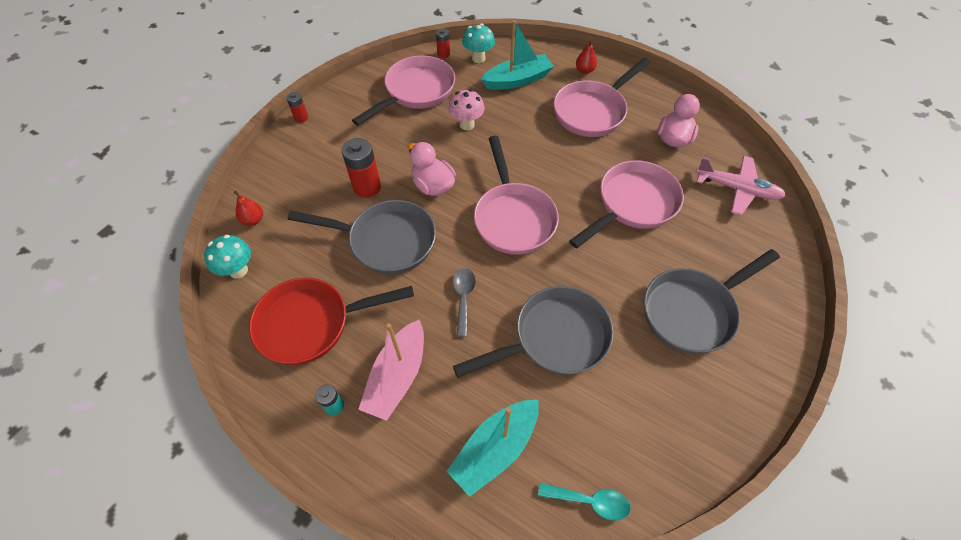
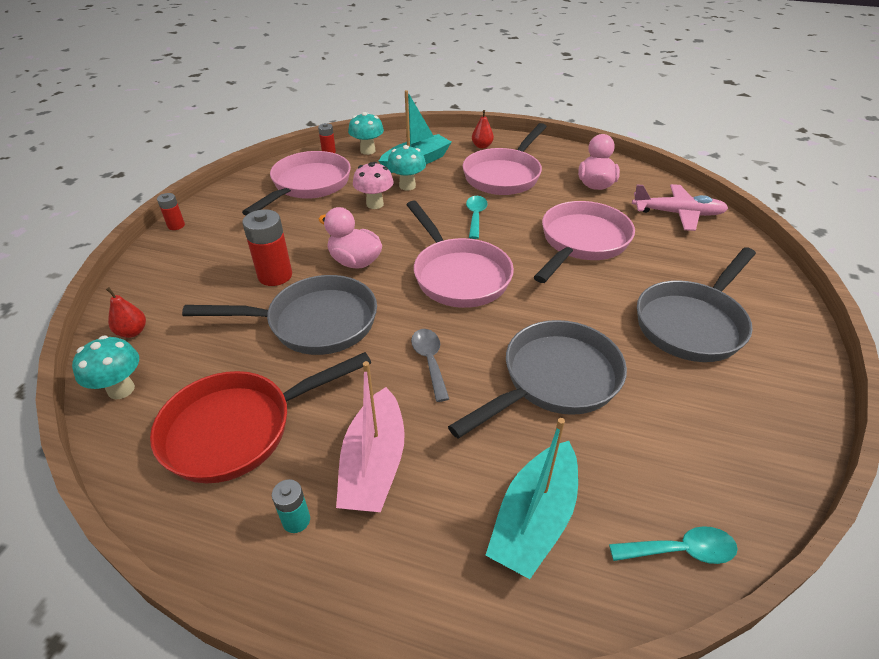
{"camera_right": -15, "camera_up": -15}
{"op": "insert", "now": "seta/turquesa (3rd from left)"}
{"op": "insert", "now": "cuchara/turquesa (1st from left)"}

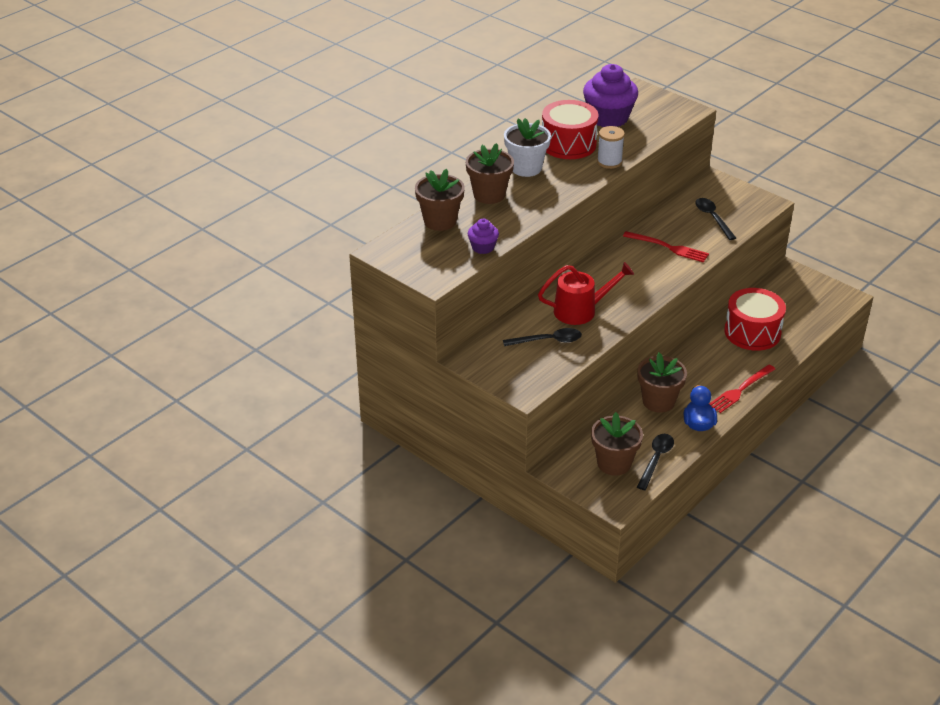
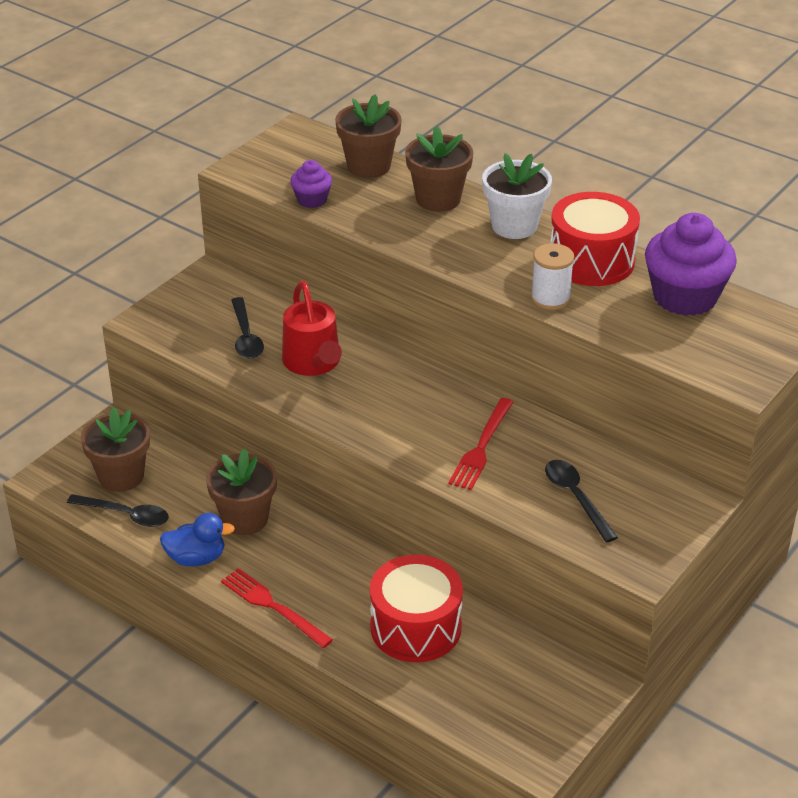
{"camera_right": 85, "camera_up": 0}
{"op": "rotate", "was": "cuchara/negro (3rd from left)", "clockwise": -90}

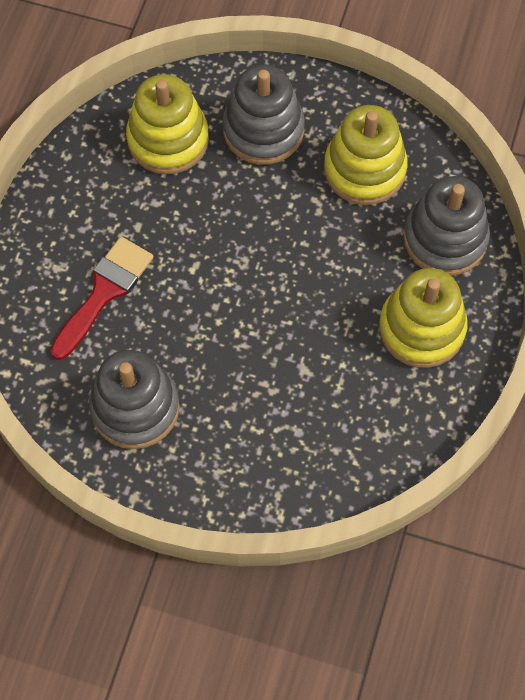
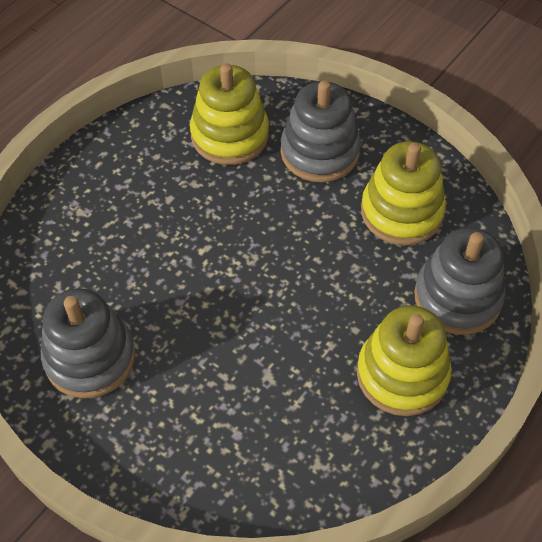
{"camera_right": 20, "camera_up": -10}
{"op": "delete", "was": "pincel/rojo"}

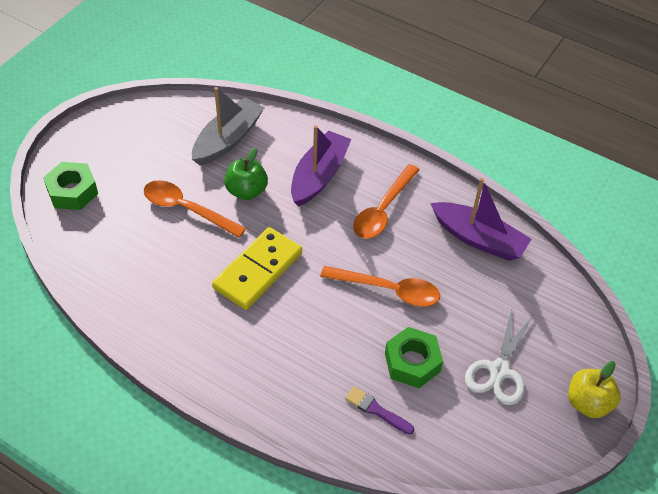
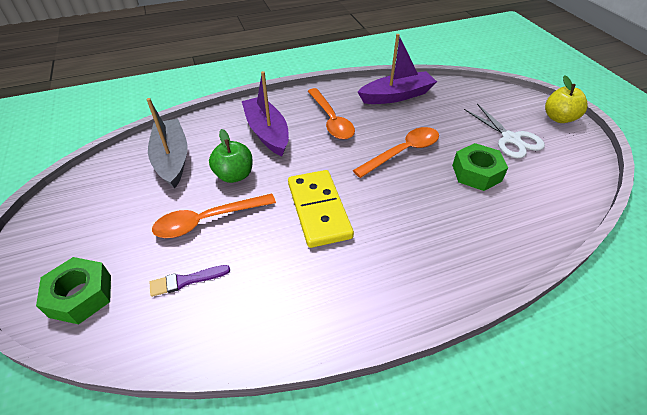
{"camera_right": -50, "camera_up": -5}
{"op": "move", "was": "pincel/morado"}

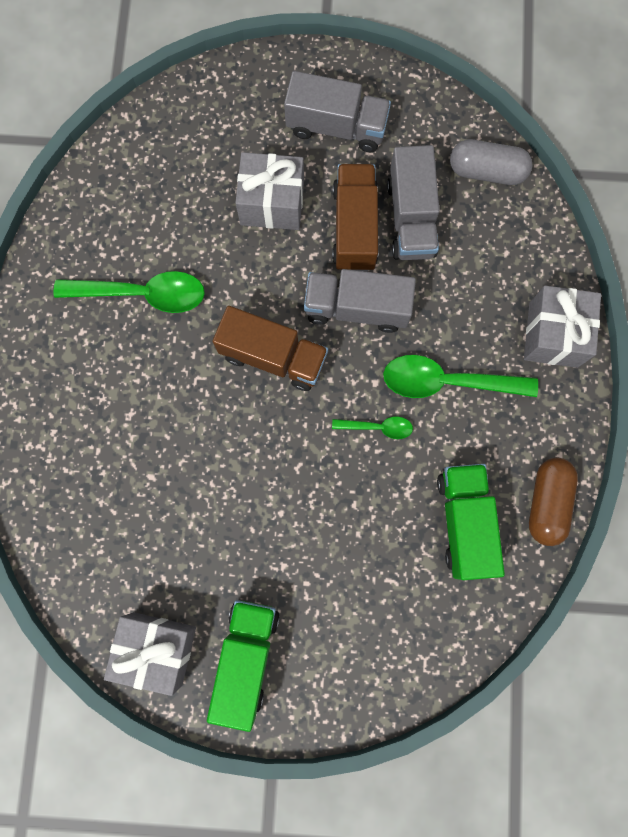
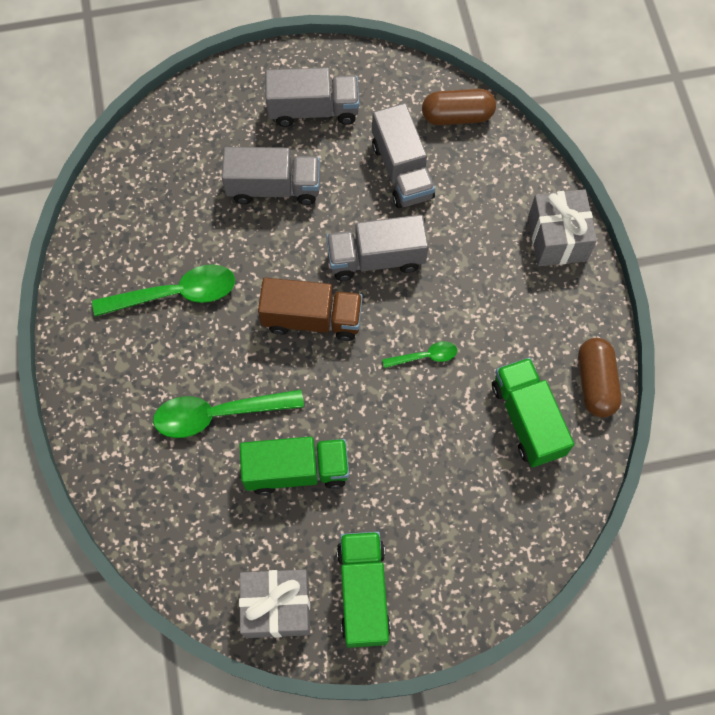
{"camera_right": -15, "camera_up": -10}
{"op": "recolor", "was": "cápsula/gris", "now": "cápsula/marrón (1st from left)"}
{"op": "replace", "was": "regalo/gris (2nd from left)", "now": "camión/gris (1st from left)"}
{"op": "delete", "was": "camión/marrón (2nd from left)"}
{"op": "move", "was": "cuchara/verde (3rd from left in the first image)", "now": "cuchara/verde (2nd from left)"}
{"op": "insert", "now": "camión/verde (1st from left)"}

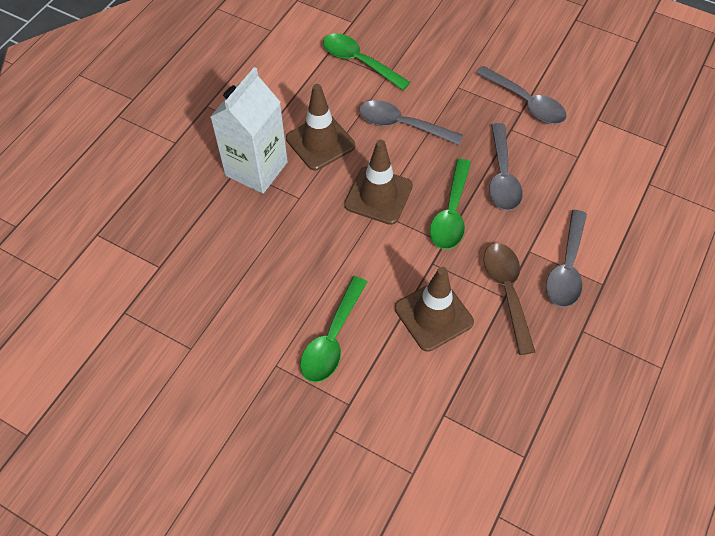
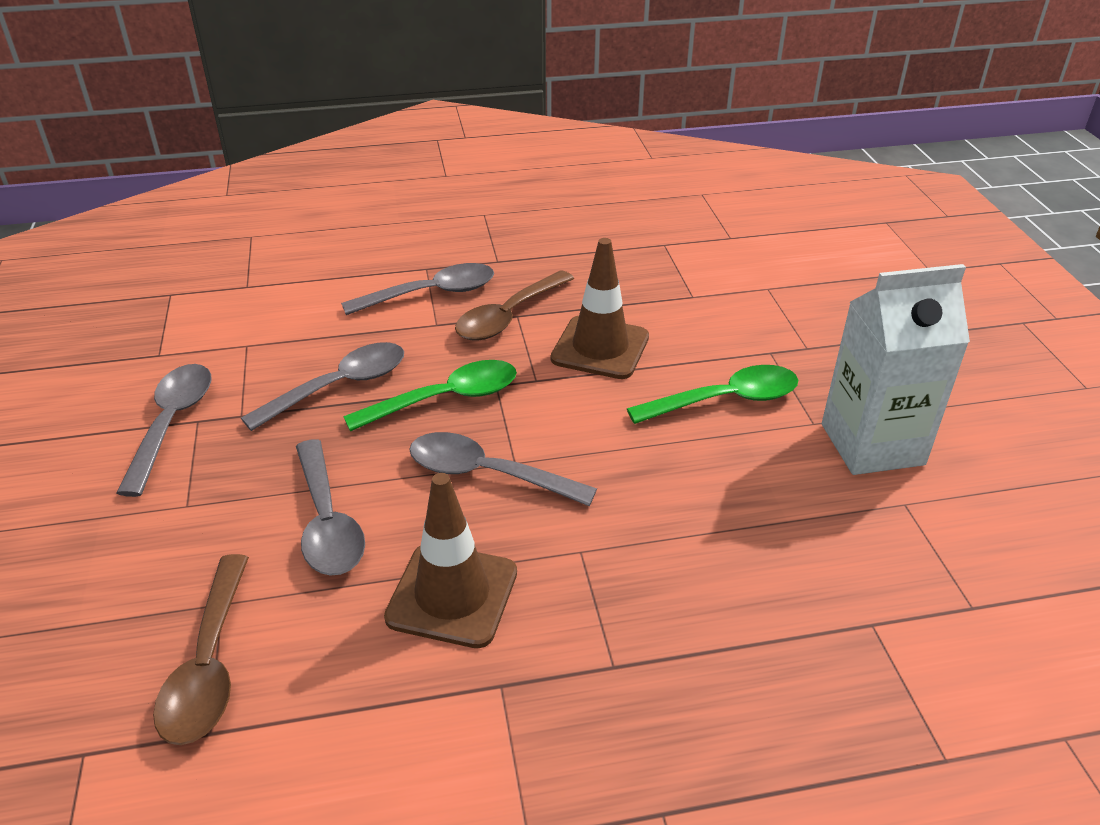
{"camera_right": -130, "camera_up": -20}
{"op": "recolor", "was": "cuchara/verde (2nd from left)", "now": "cuchara/marrón (1st from left)"}
{"op": "move", "was": "cartón de leche/blanco"}
{"op": "replace", "was": "cono de tráfico/marrón (2nd from left)", "now": "cuchara/gris (5th from left)"}

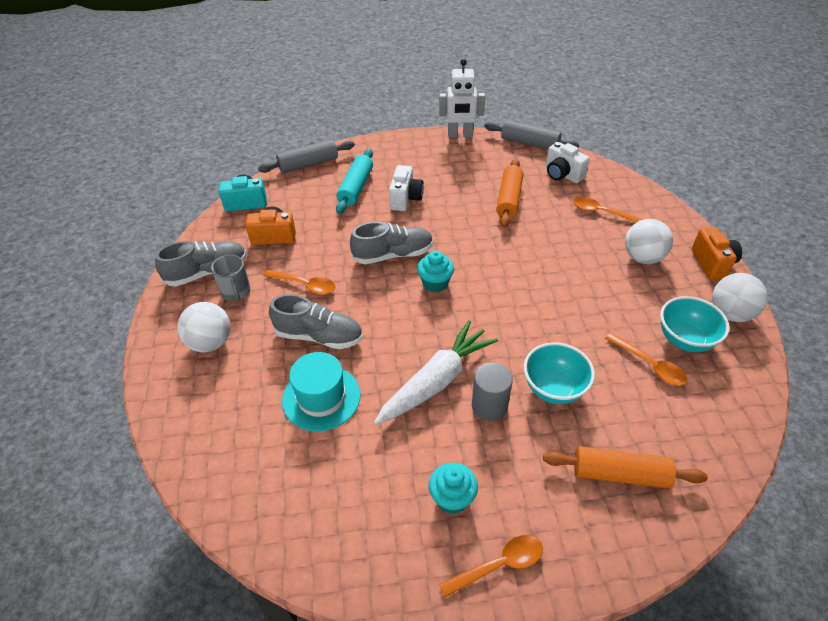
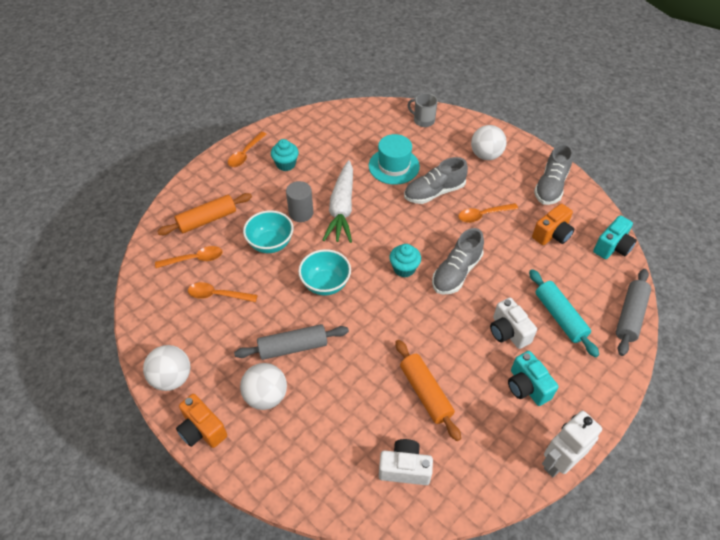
{"camera_right": 140, "camera_up": 5}
{"op": "move", "was": "rodillo/gris (2nd from left in the first image)", "now": "rodillo/gris (1st from left)"}
{"op": "move", "was": "cuchara/naranja (3rd from left in the first image)", "now": "cuchara/naranja (1st from left)"}
{"op": "move", "was": "taza/gris"}
{"op": "move", "was": "cuenco/turquesa (2nd from left)"}
{"op": "insert", "now": "cámara/turquesa (1st from left)"}

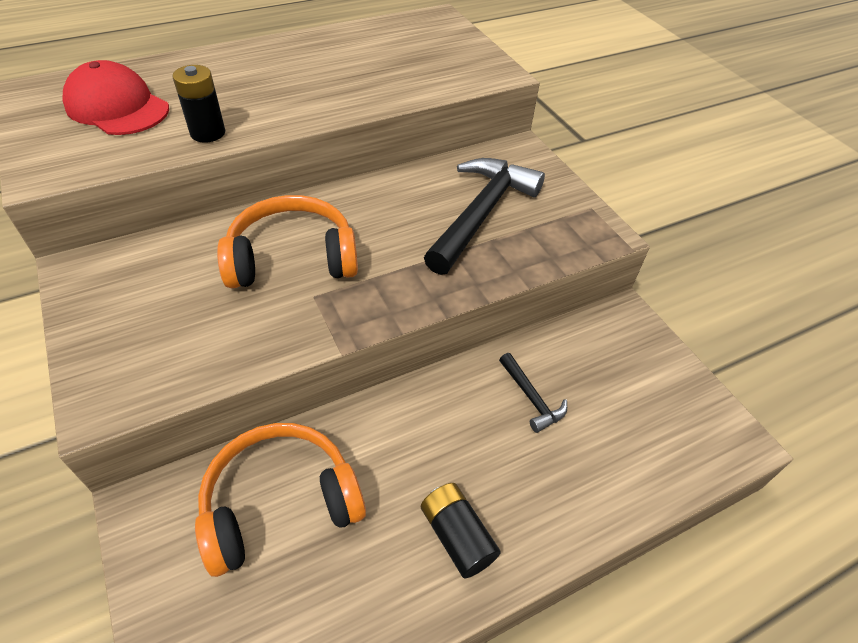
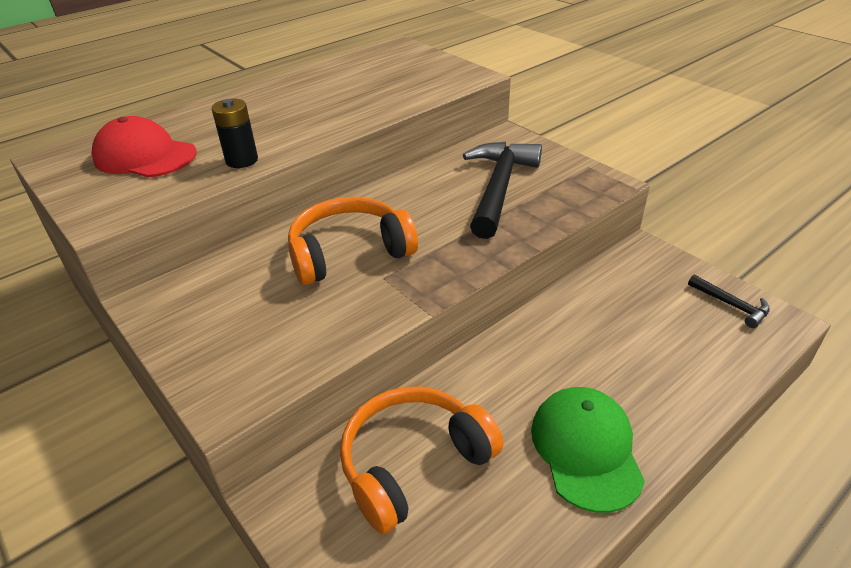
{"camera_right": -10, "camera_up": -10}
{"op": "move", "was": "martillo/negro (2nd from left)"}
{"op": "replace", "was": "pila/negro (2nd from left)", "now": "gorra/verde"}

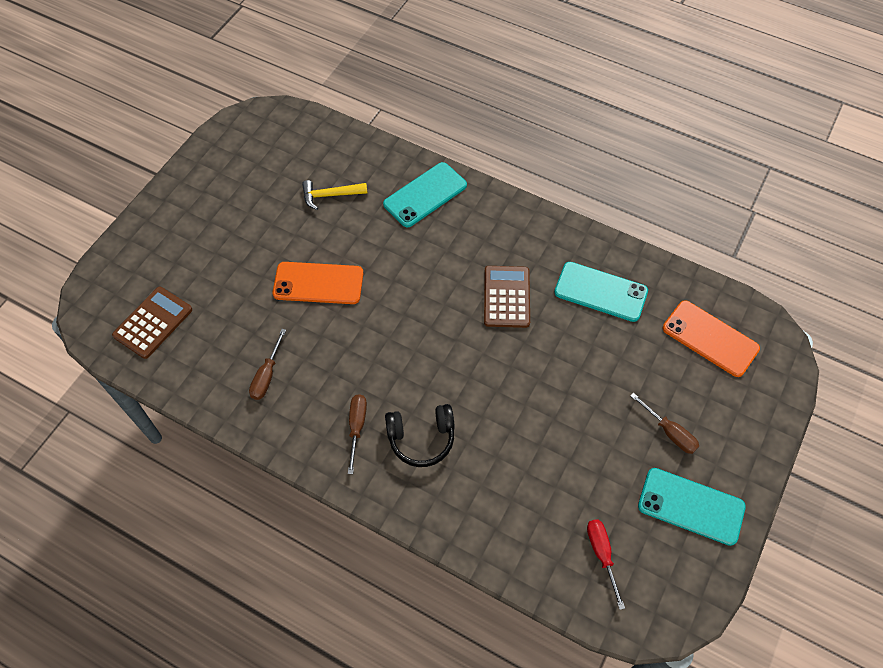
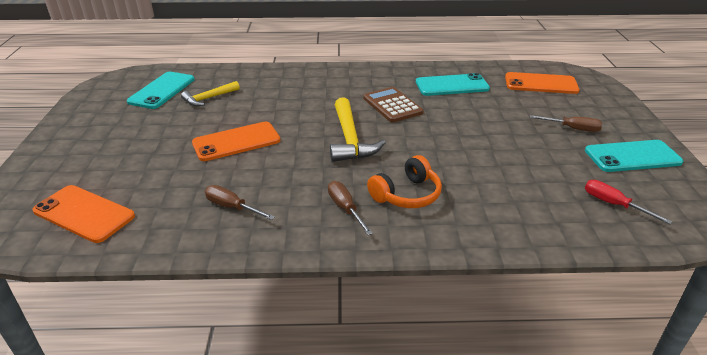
{"camera_right": -30, "camera_up": -25}
{"op": "move", "was": "móvil/turquesa (1st from left)"}
{"op": "replace", "was": "calculadora/marrón (1st from left)", "now": "móvil/naranja (1st from left)"}
{"op": "rotate", "was": "destornillador/marrón (1st from left)", "clockwise": 135}
{"op": "recolor", "was": "auriculares/negro", "now": "auriculares/naranja"}
{"op": "insert", "now": "martillo/amarillo (2nd from left)"}

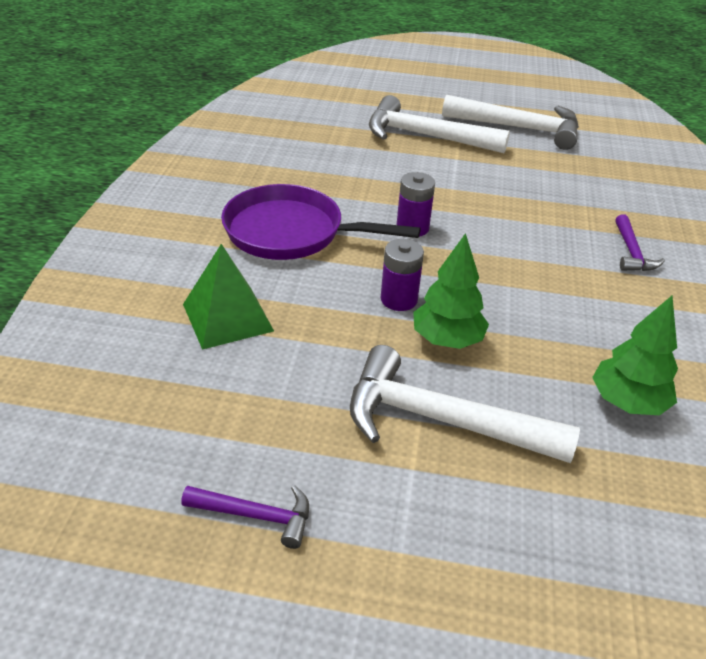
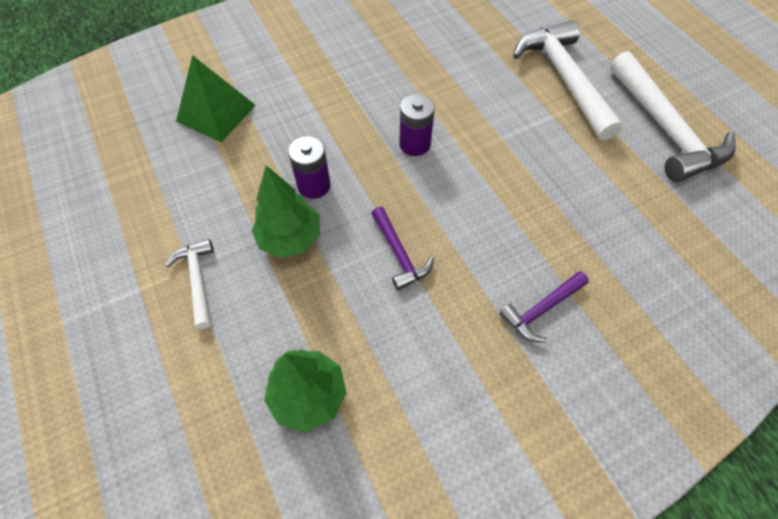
{"camera_right": 55, "camera_up": 20}
{"op": "delete", "was": "sartén/morado"}
{"op": "resize", "was": "martillo/blanco (2nd from left in the first image)", "ratio": 0.5}
{"op": "move", "was": "martillo/morado (1st from left)"}

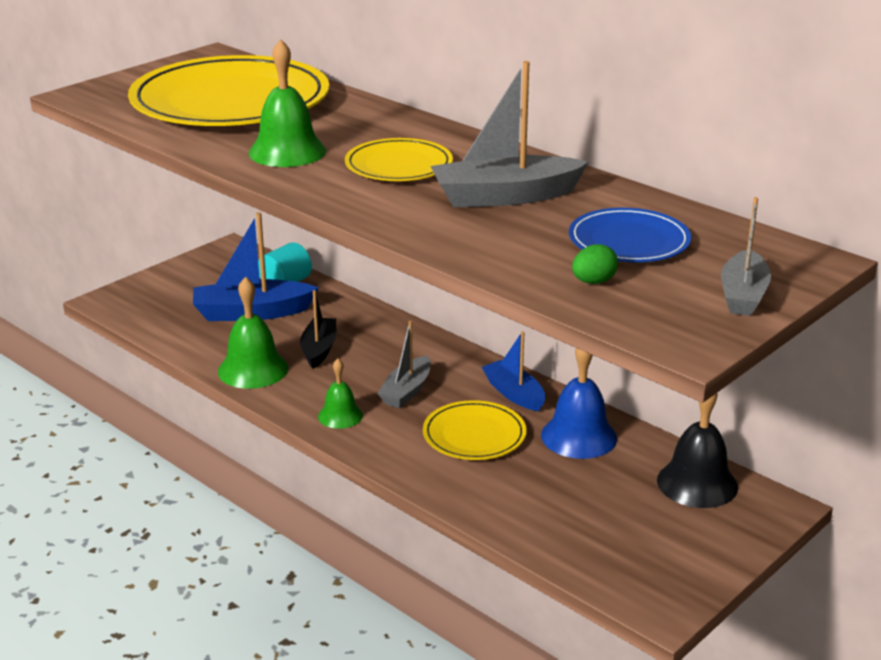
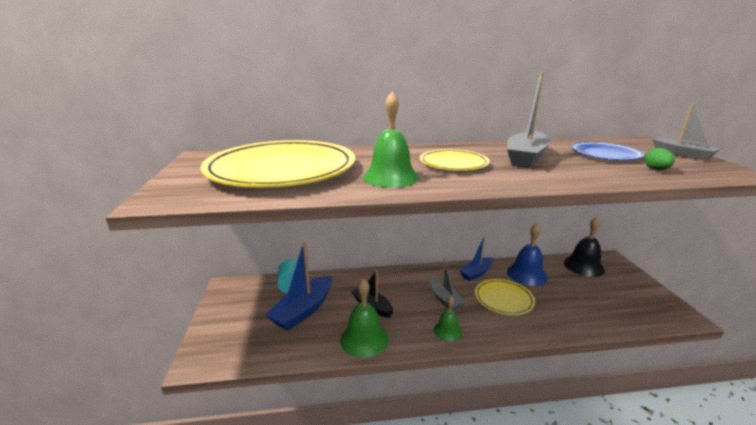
{"camera_right": -50, "camera_up": -5}
{"op": "rotate", "was": "barco/azul (2nd from left)", "clockwise": -45}

